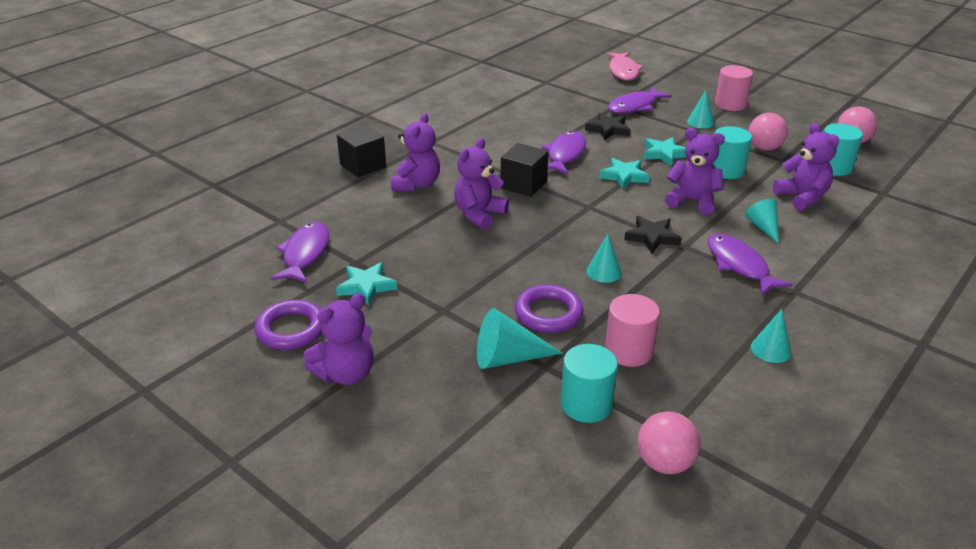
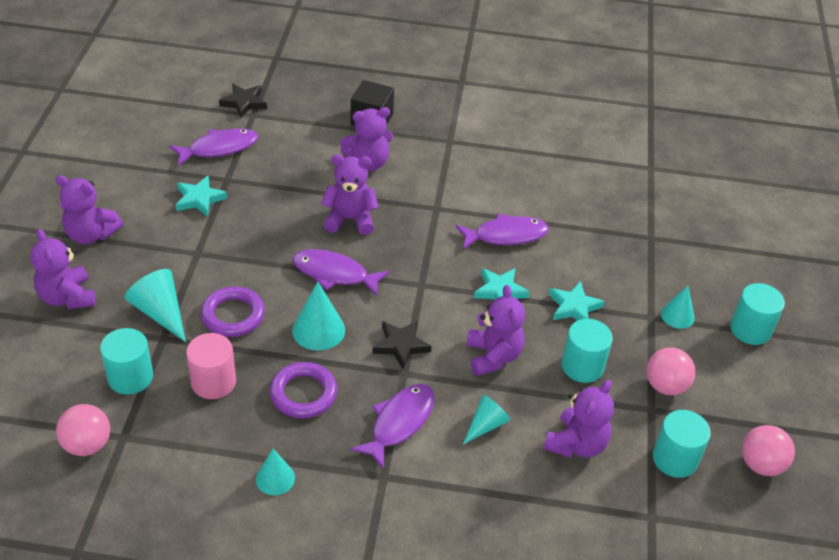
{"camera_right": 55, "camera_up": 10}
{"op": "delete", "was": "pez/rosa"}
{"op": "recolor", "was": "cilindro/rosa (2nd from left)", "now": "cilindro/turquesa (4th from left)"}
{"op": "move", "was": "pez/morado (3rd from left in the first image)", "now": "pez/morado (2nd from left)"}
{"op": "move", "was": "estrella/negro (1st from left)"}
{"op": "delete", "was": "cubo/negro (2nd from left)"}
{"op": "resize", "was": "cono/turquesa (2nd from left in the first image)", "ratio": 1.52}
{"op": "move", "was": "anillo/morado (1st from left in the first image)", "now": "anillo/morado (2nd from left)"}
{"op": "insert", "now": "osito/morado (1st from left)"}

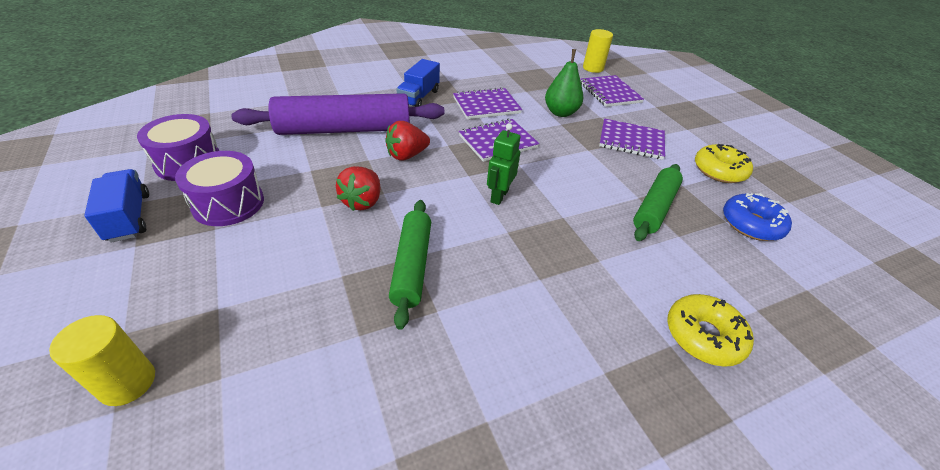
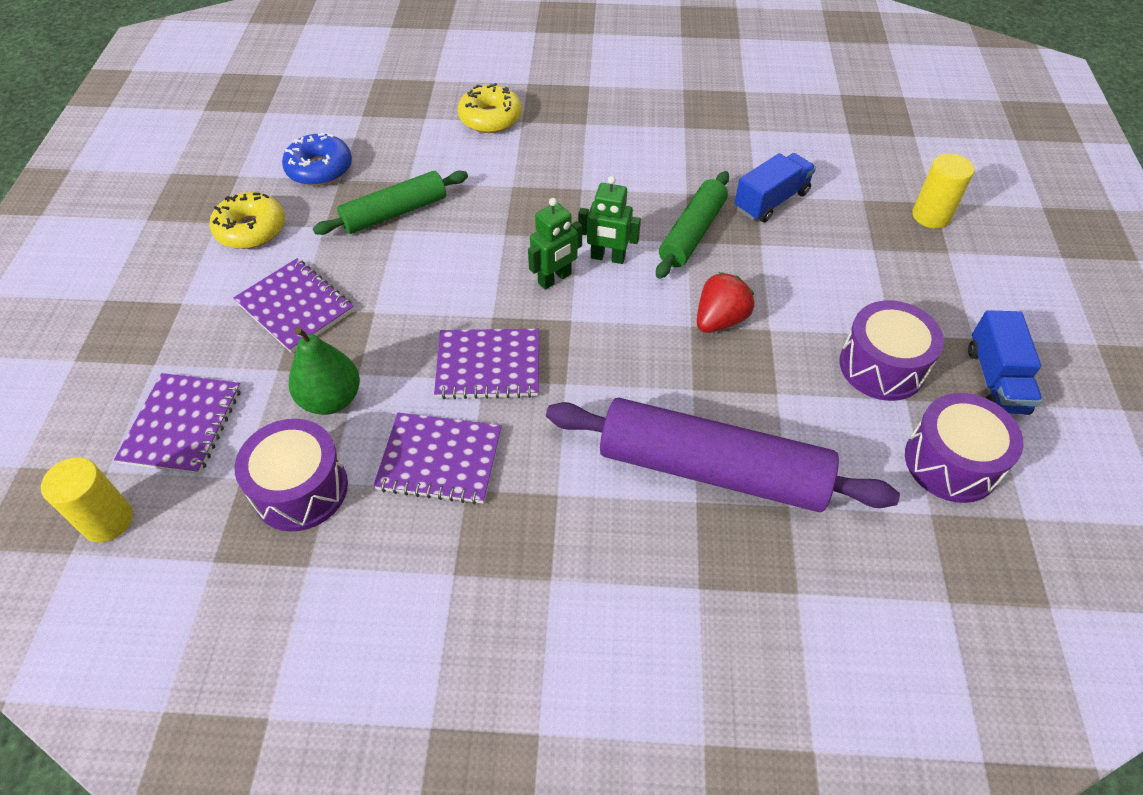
{"camera_right": -150, "camera_up": 10}
{"op": "move", "was": "camión/azul (2nd from left in the first image)", "now": "camión/azul (1st from left)"}
{"op": "delete", "was": "fresa/rojo (2nd from left)"}
{"op": "insert", "now": "robot/verde (2nd from left)"}
{"op": "insert", "now": "tambor/morado (1st from left)"}

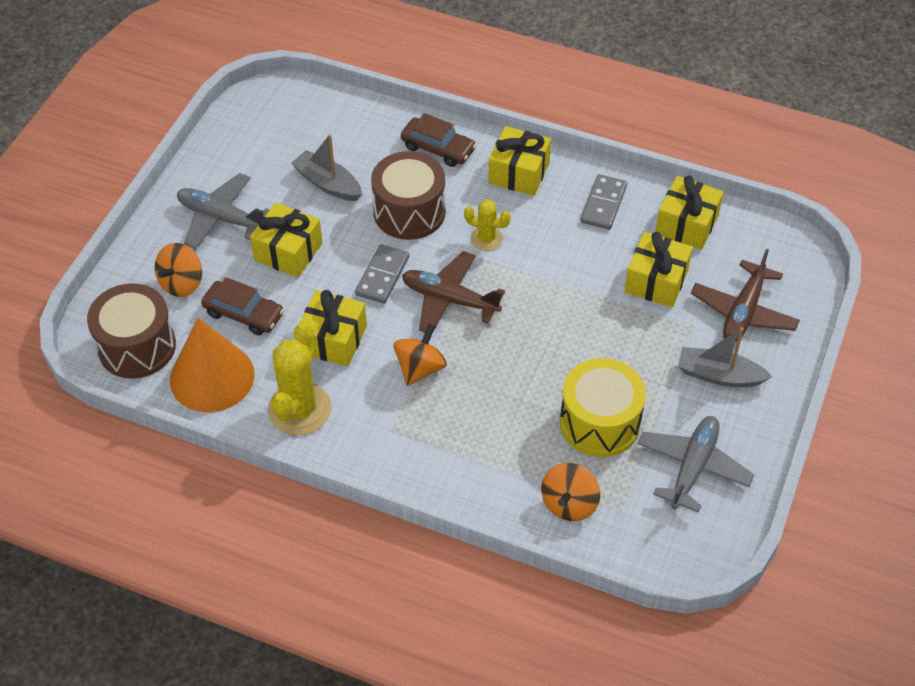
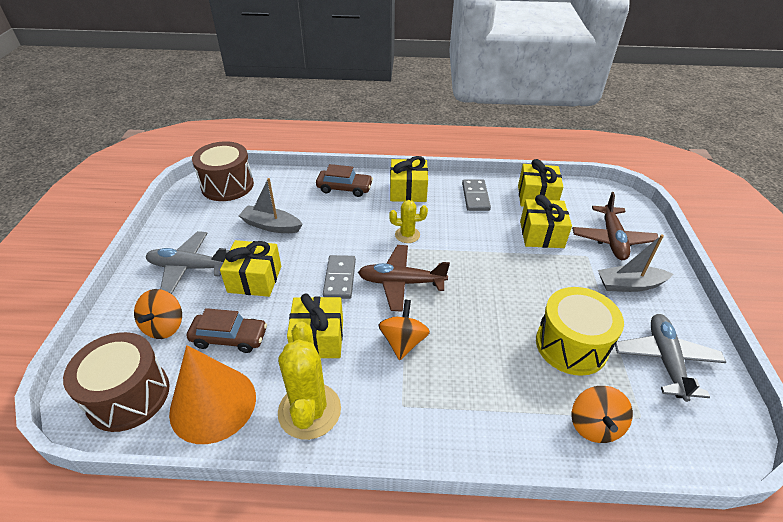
{"camera_right": -20, "camera_up": -10}
{"op": "move", "was": "tambor/marrón (2nd from left)"}

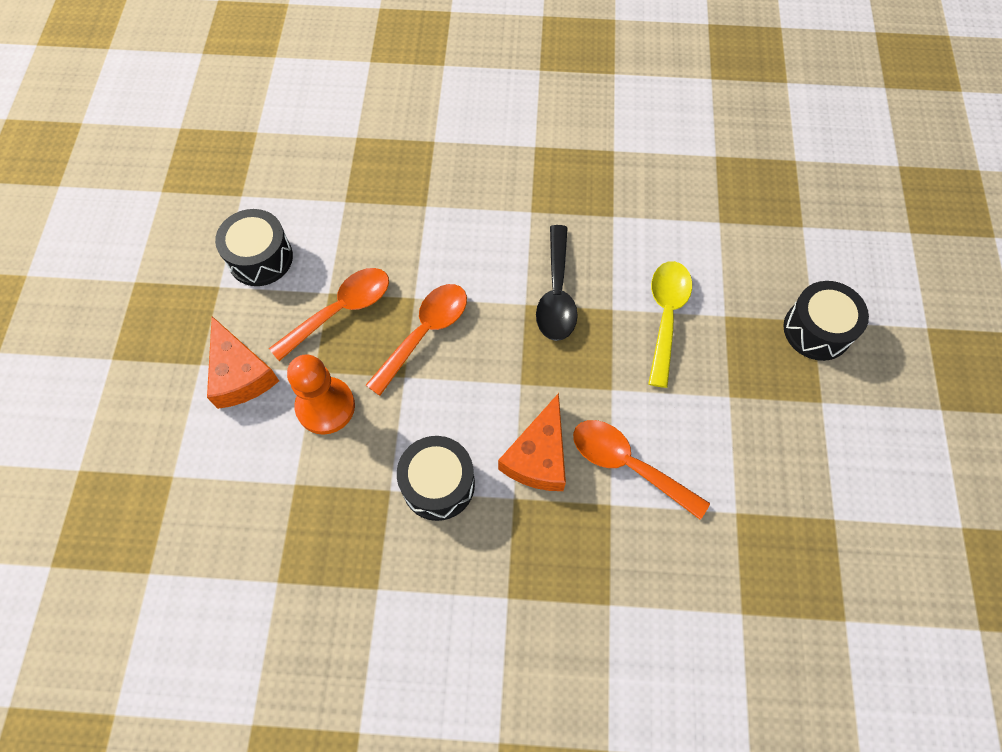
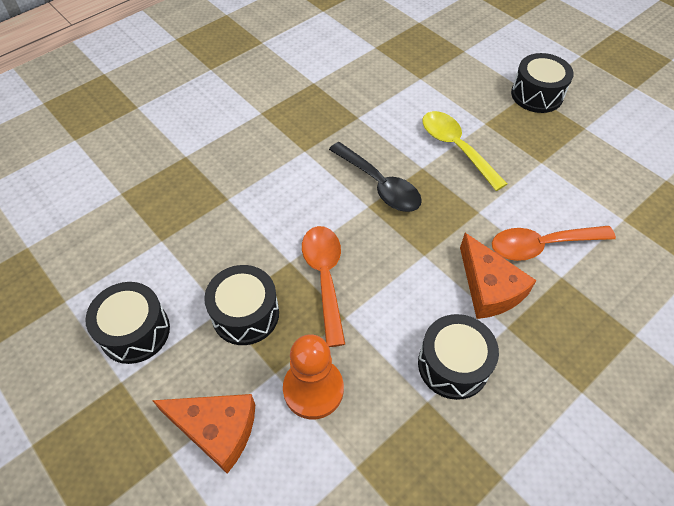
{"camera_right": -45, "camera_up": -10}
{"op": "replace", "was": "cuchara/naranja (1st from left)", "now": "tambor/negro (2nd from left)"}

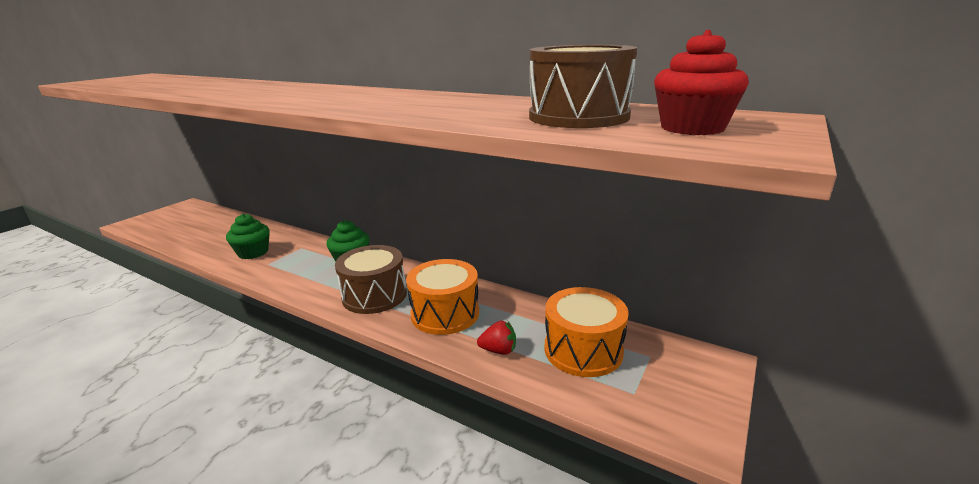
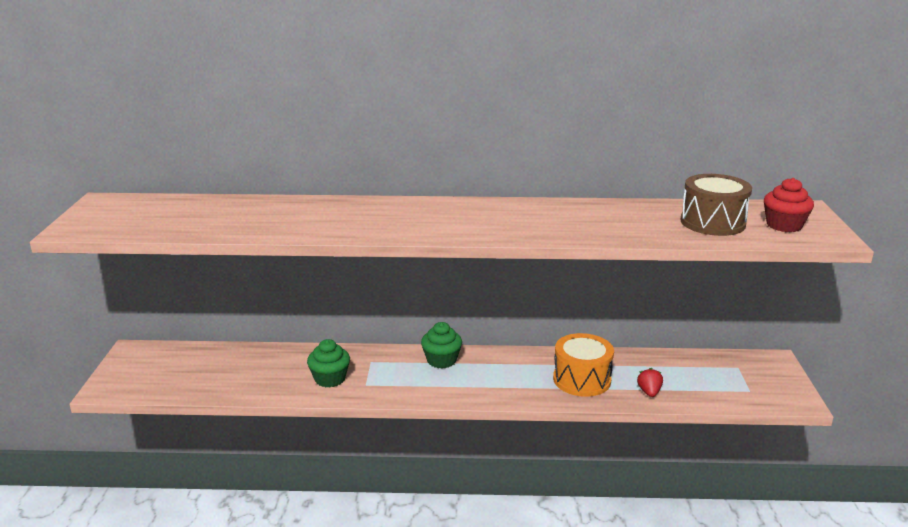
{"camera_right": -30, "camera_up": 0}
{"op": "delete", "was": "tambor/marrón (1st from left)"}
{"op": "delete", "was": "tambor/naranja (2nd from left)"}
{"op": "rotate", "was": "fresa/rojo", "clockwise": -60}

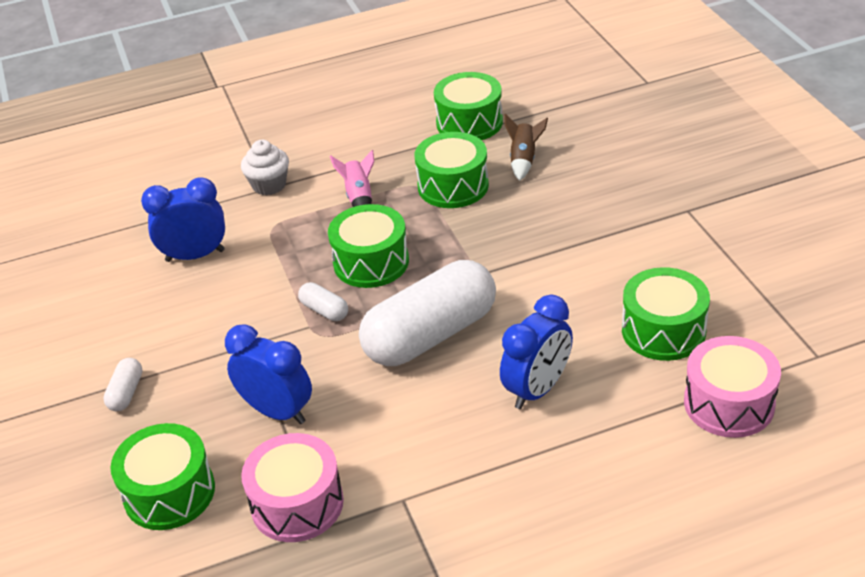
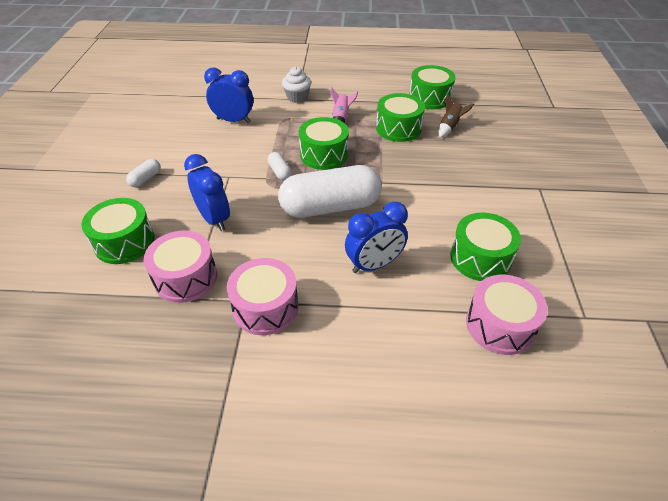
{"camera_right": 20, "camera_up": 5}
{"op": "insert", "now": "tambor/rosa (2nd from left)"}

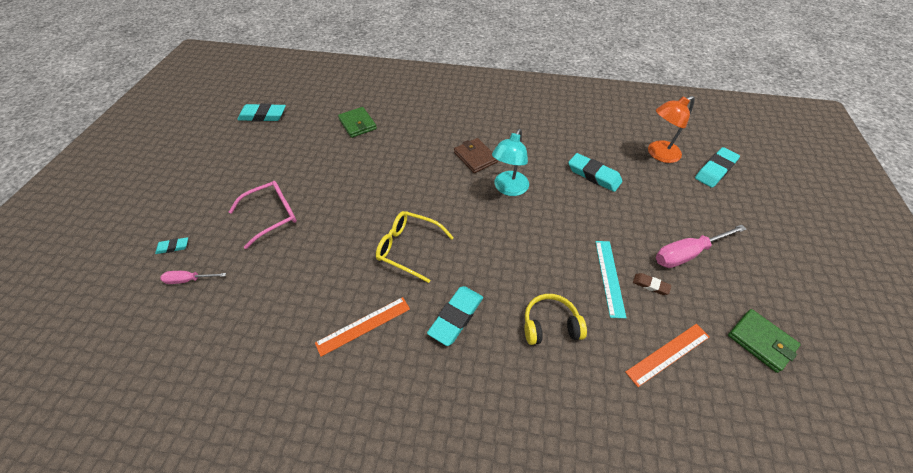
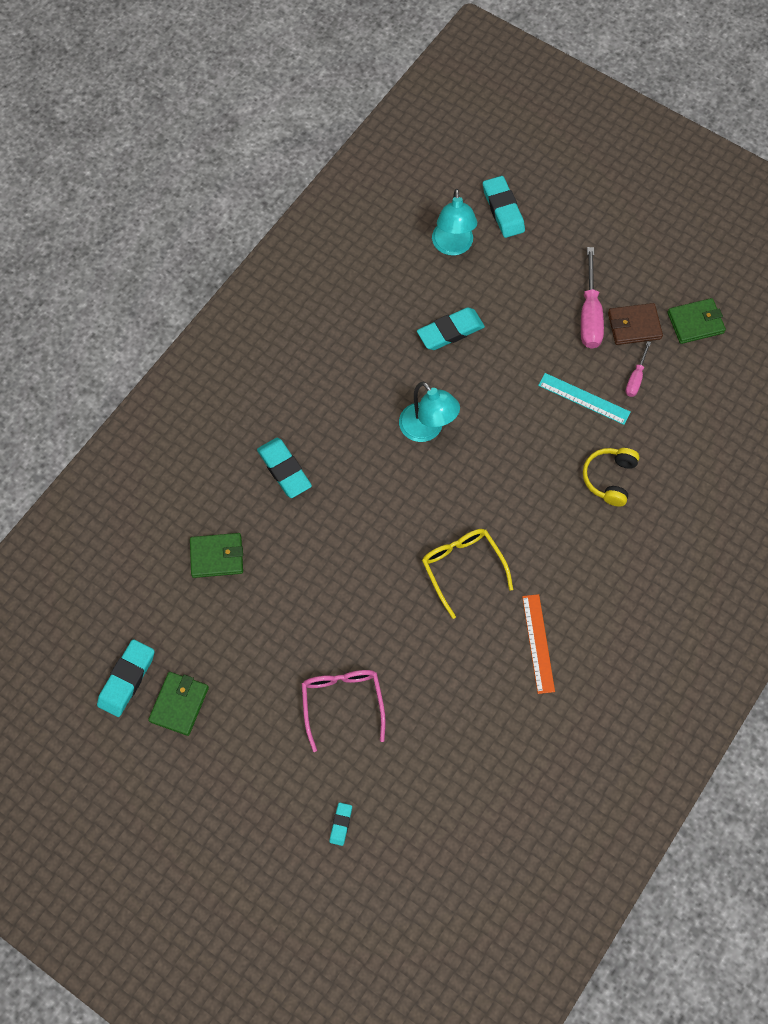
{"camera_right": -65, "camera_up": 15}
{"op": "recolor", "was": "lámpara/naranja", "now": "lámpara/turquesa (2nd from left)"}
{"op": "move", "was": "cartera/marrón"}
{"op": "rotate", "was": "gafas/amarillo", "clockwise": 105}
{"op": "move", "was": "destornillador/rosa (1st from left in the first image)", "now": "destornillador/rosa (2nd from left)"}
{"op": "delete", "was": "goma de borrar/marrón"}
{"op": "move", "was": "goma de borrar/turquesa (3rd from left in the first image)", "now": "goma de borrar/turquesa (2nd from left)"}
{"op": "delete", "was": "regla/naranja (2nd from left)"}
{"op": "insert", "now": "cartera/verde (1st from left)"}

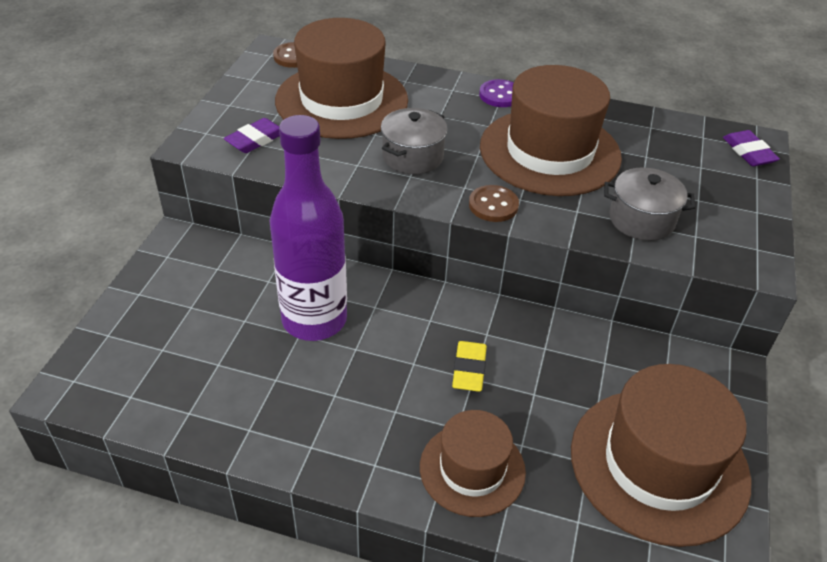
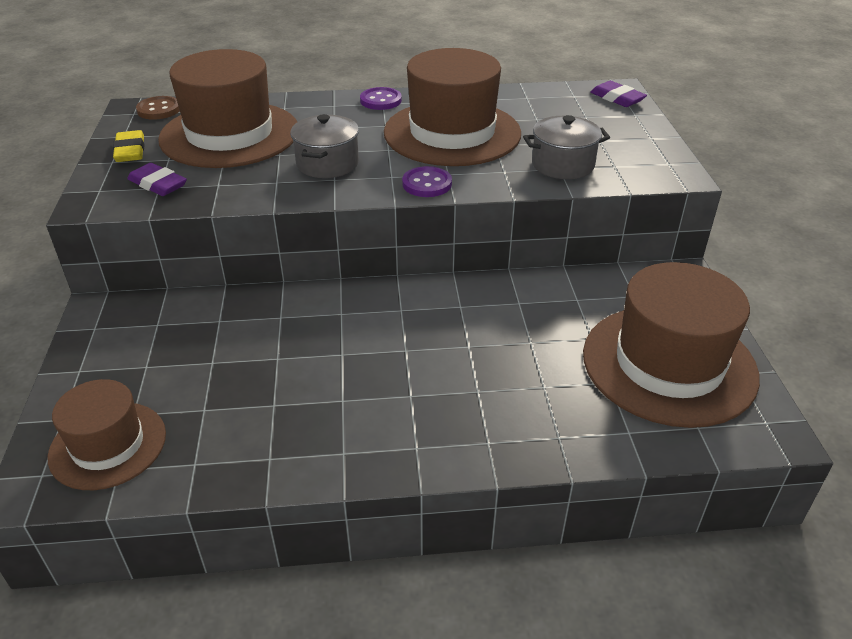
{"camera_right": -20, "camera_up": -5}
{"op": "delete", "was": "botella/morado"}
{"op": "rotate", "was": "goma de borrar/morado (1st from left)", "clockwise": -75}
{"op": "recolor", "was": "botón/marrón (2nd from left)", "now": "botón/morado (2nd from left)"}
{"op": "move", "was": "goma de borrar/amarillo"}
{"op": "move", "was": "sombrero/marrón (2nd from left in the first image)", "now": "sombrero/marrón (1st from left)"}

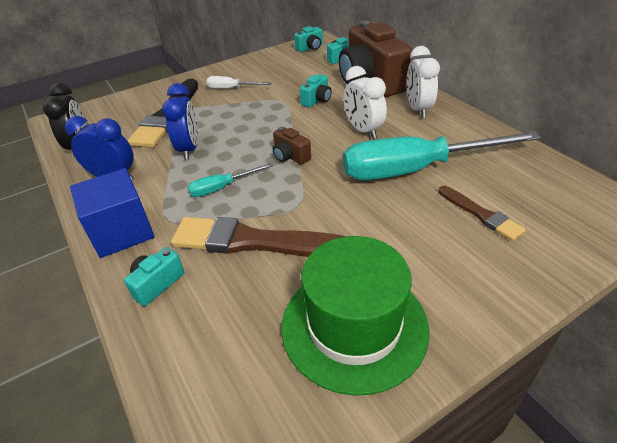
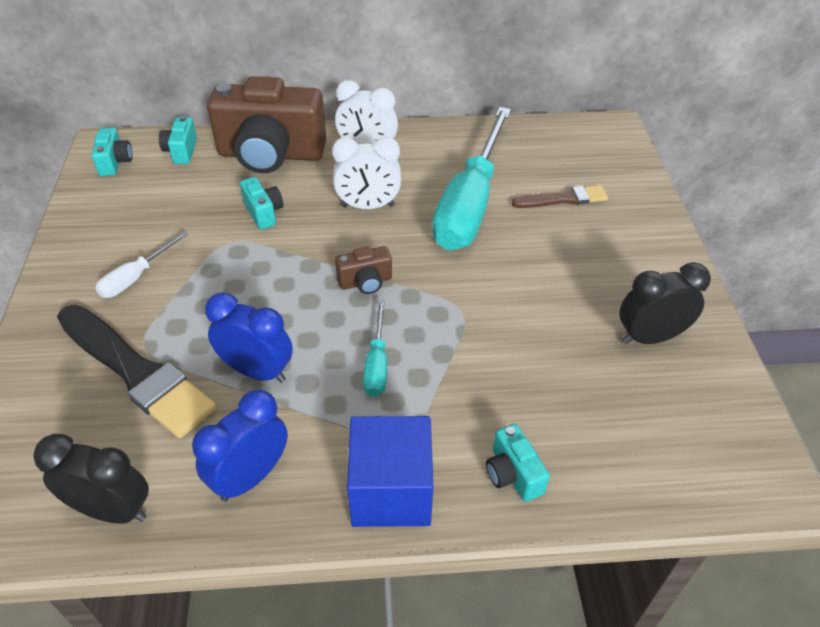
{"camera_right": -65, "camera_up": 5}
{"op": "delete", "was": "pincel/marrón (1st from left)"}
{"op": "replace", "was": "sombrero/verde", "now": "despertador/negro (2nd from left)"}

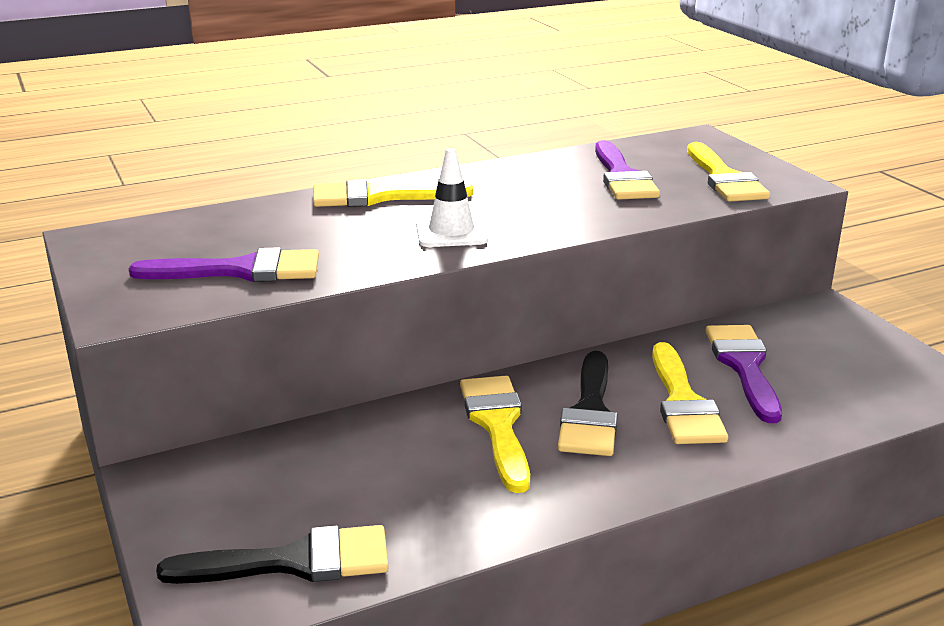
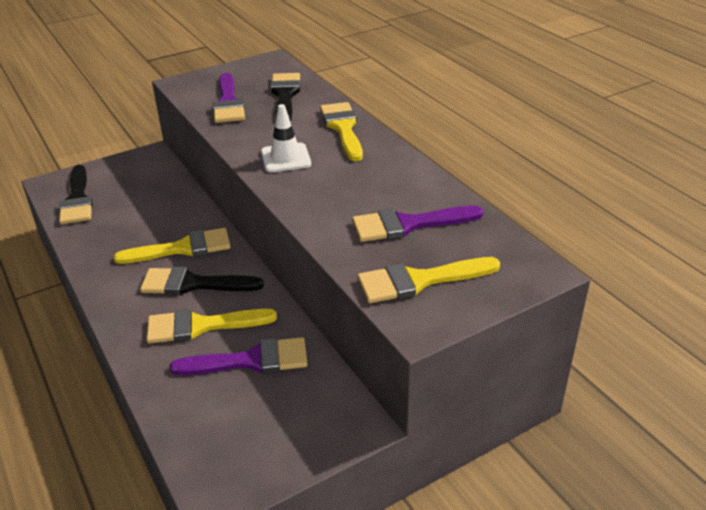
{"camera_right": 85, "camera_up": 10}
{"op": "insert", "now": "pincel/negro (3rd from left)"}

